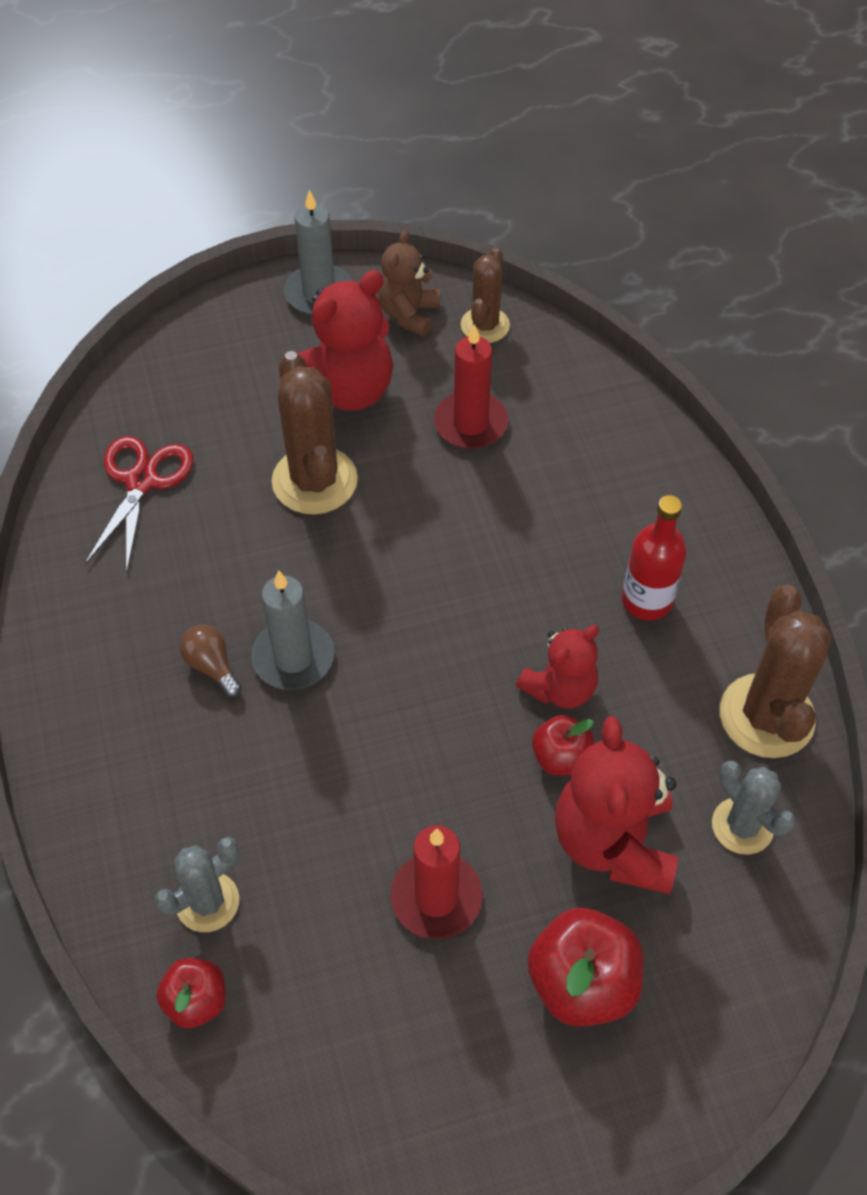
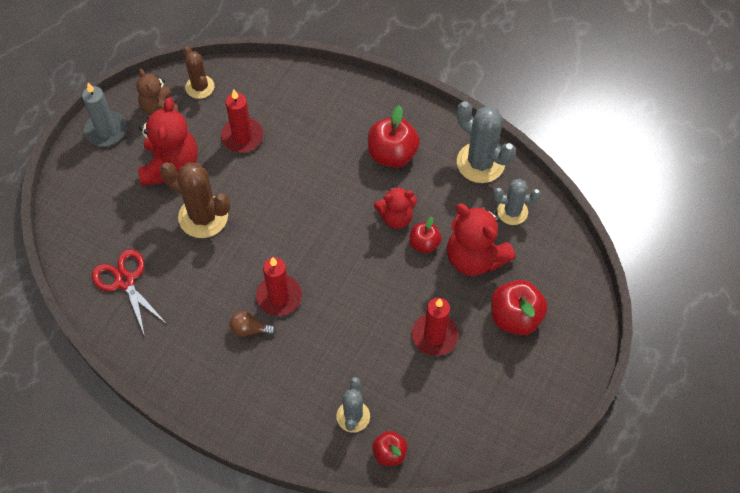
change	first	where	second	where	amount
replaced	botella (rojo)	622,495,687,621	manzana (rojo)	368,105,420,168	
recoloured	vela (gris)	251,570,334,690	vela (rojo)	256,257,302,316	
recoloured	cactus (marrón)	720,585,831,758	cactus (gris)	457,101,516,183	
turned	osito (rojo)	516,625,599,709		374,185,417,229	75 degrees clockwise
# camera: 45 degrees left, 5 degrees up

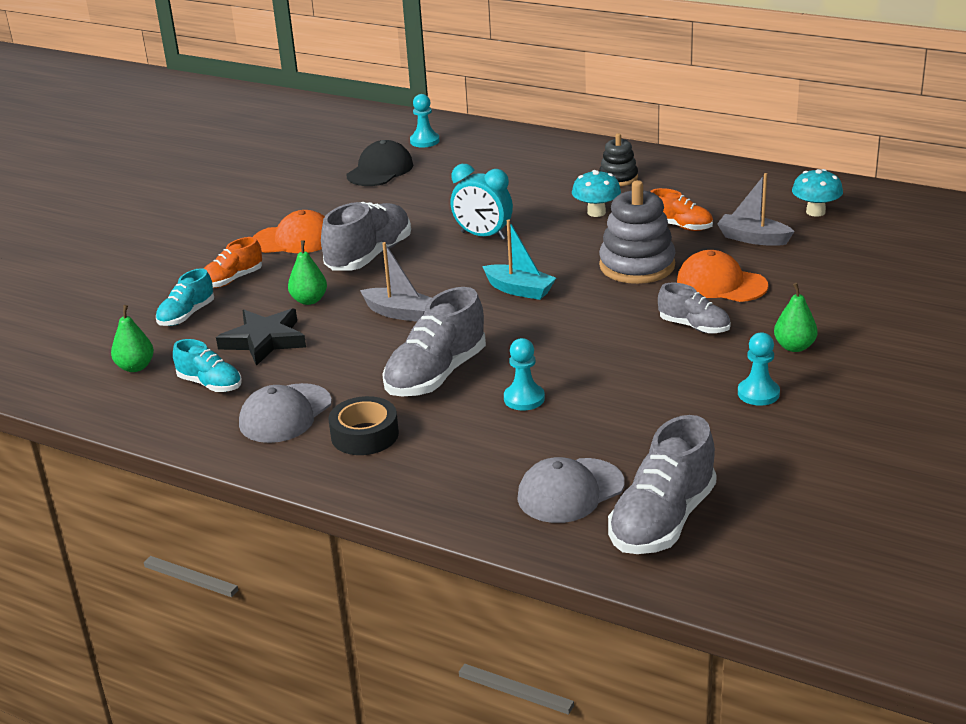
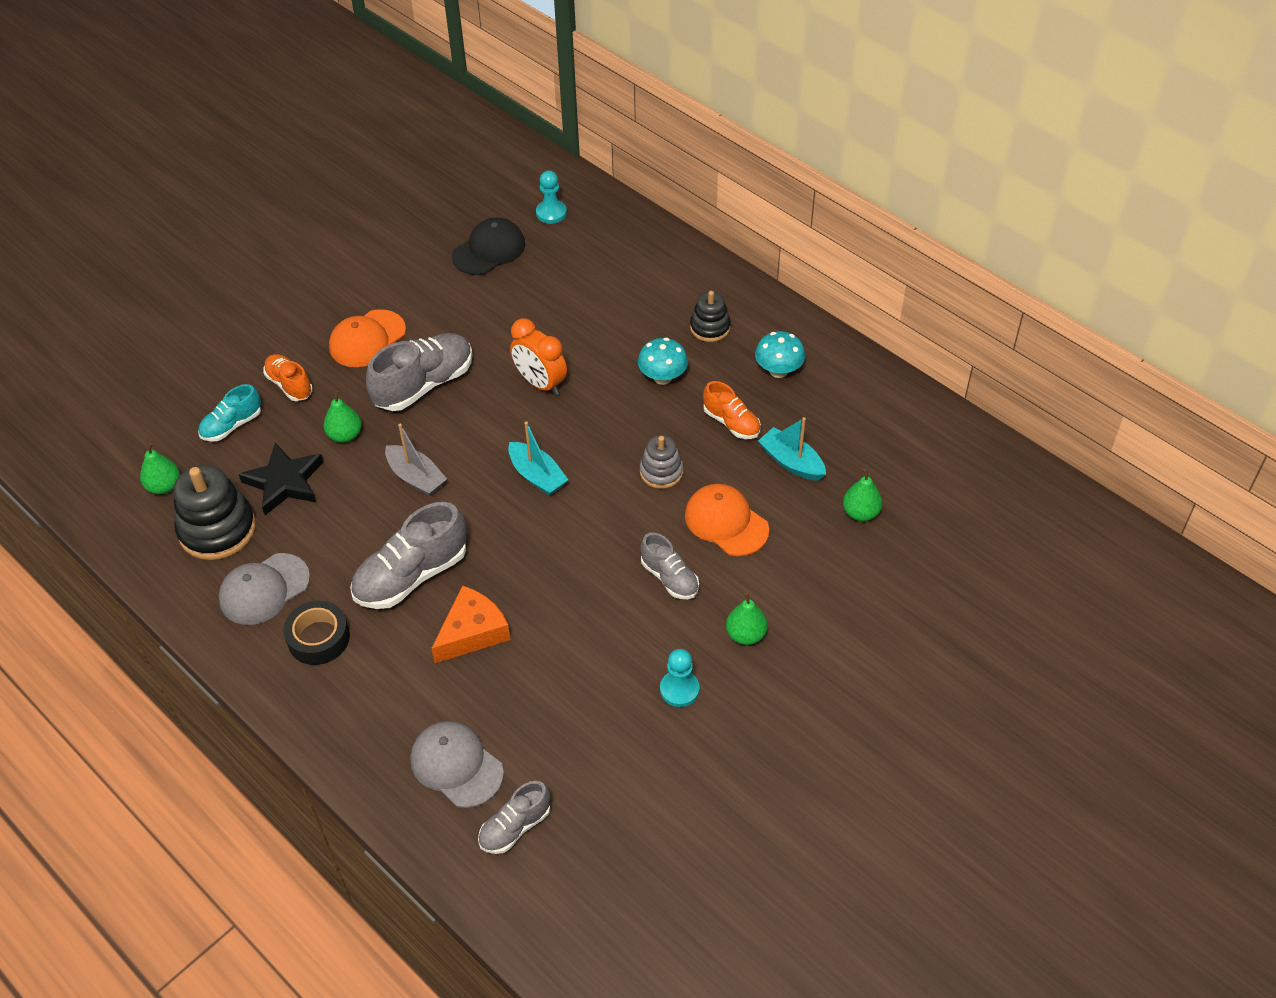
change	first	where	second	where	amount
added			pera (verde)	843,469,882,521	
moved	seta (turquesa)	792,169,843,217		755,331,805,378	
replaced	zapato (turquesa)	173,339,242,392	juguete apilable (negro)	174,465,256,560	
replaced	peón (turquesa)	504,338,545,410	queso (naranja)	431,585,511,663	
recoloured	despertador (turquesa)	450,164,513,240	despertador (naranja)	510,318,567,396	
recoloured	barco (gris)	717,173,795,246	barco (turquesa)	758,417,826,481	
turned	zapato (naranja)	203,237,262,288		263,354,313,401	75 degrees clockwise
turned	gorra (naranja)	253,210,325,253		329,309,406,367	120 degrees clockwise
turned	gorra (gris)	517,457,625,523		411,721,504,808	60 degrees clockwise
resized	juguete apilable (gris)	599,180,675,284		640,435,683,489	x0.58
resized	zapato (gris)	608,415,717,554		478,781,550,854	x0.58
# camera: 15 degrees right, 20 degrees up

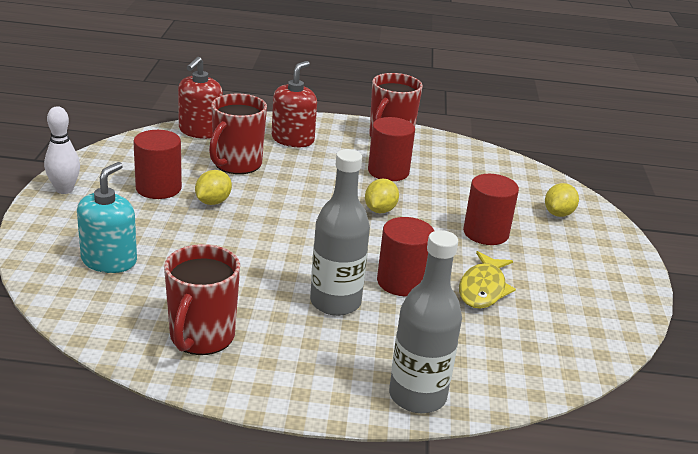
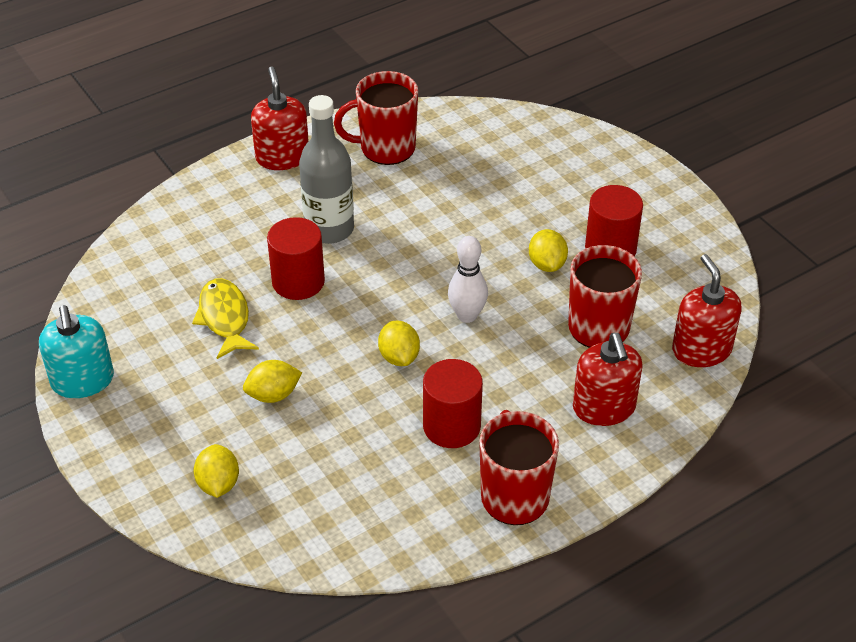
change	first	where	second	where	amount
removed	botella (gris)	389,230,462,413			
added			dispensador de jabón (rojo)	251,66,309,170	
moved	bolo (blanco)	44,107,80,194		448,236,488,323	
moved	dispensador de jabón (turquesa)	77,162,137,273		39,305,114,398	
replaced	cilindro (rojo)	463,174,519,245	limón (amarillo)	243,360,302,403	
turned	taza (rojo)	164,244,240,355		334,71,418,165	75 degrees counterclockwise
# camera: 145 degrees right, 15 degrees up

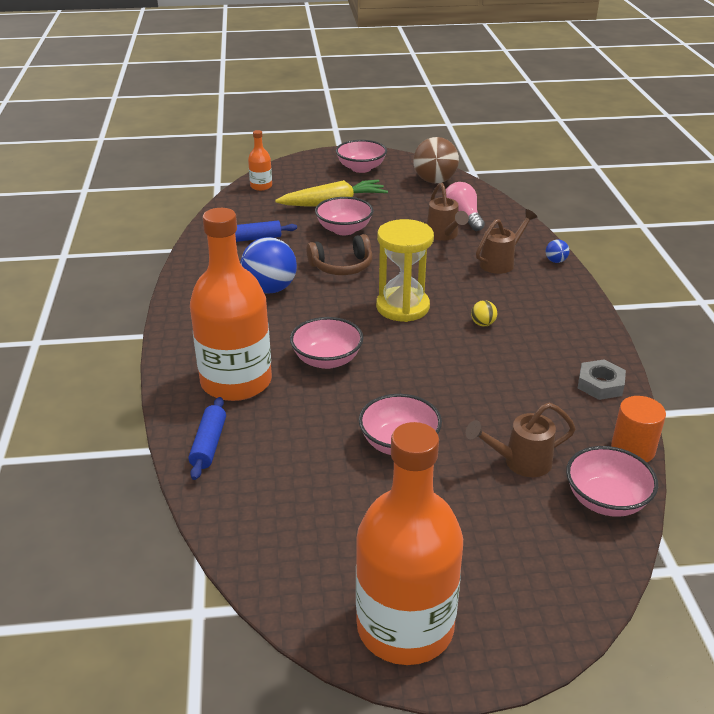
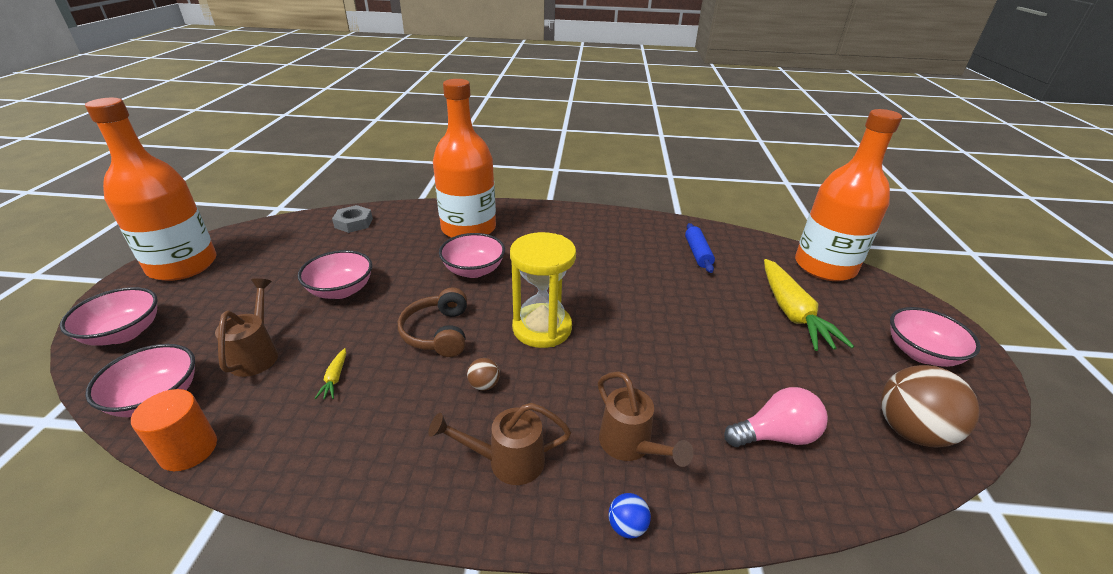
change	first	where	second	where	amount
removed	rodillo (azul)	188,397,226,480			
removed	pelota (azul)	240,237,297,293			
added			zanahoria (amarillo)	314,348,346,399	
moved	auriculares (marrón)	306,234,373,275		398,287,467,357	
moved	cuenco (rosa)	315,197,373,235		60,287,158,346	
moved	regadera (marrón)	427,183,469,241		428,402,571,485	
moved	tuerca (gris)	578,359,626,400		332,205,373,233	
recoloured	pelota (amarillo)	471,300,497,326	pelota (marrón)	467,358,500,391	
resized	botella (naranja)	248,130,272,191		795,109,902,281	x2.30
# camera: 100 degrees right, 0 degrees up

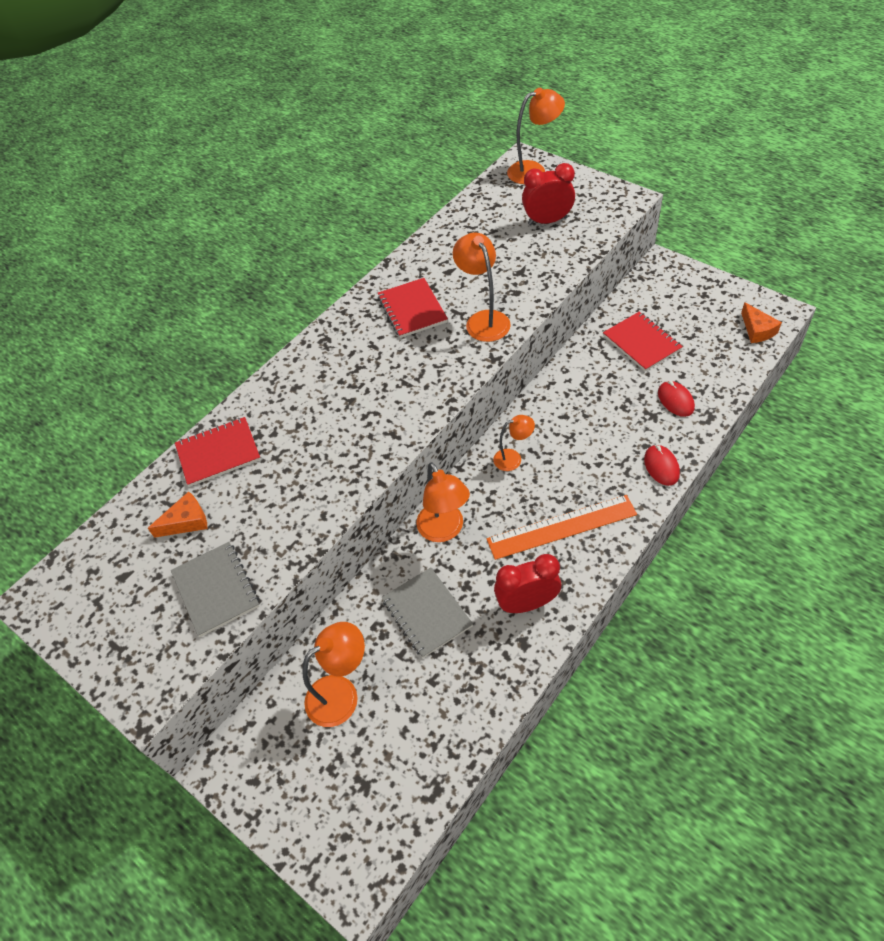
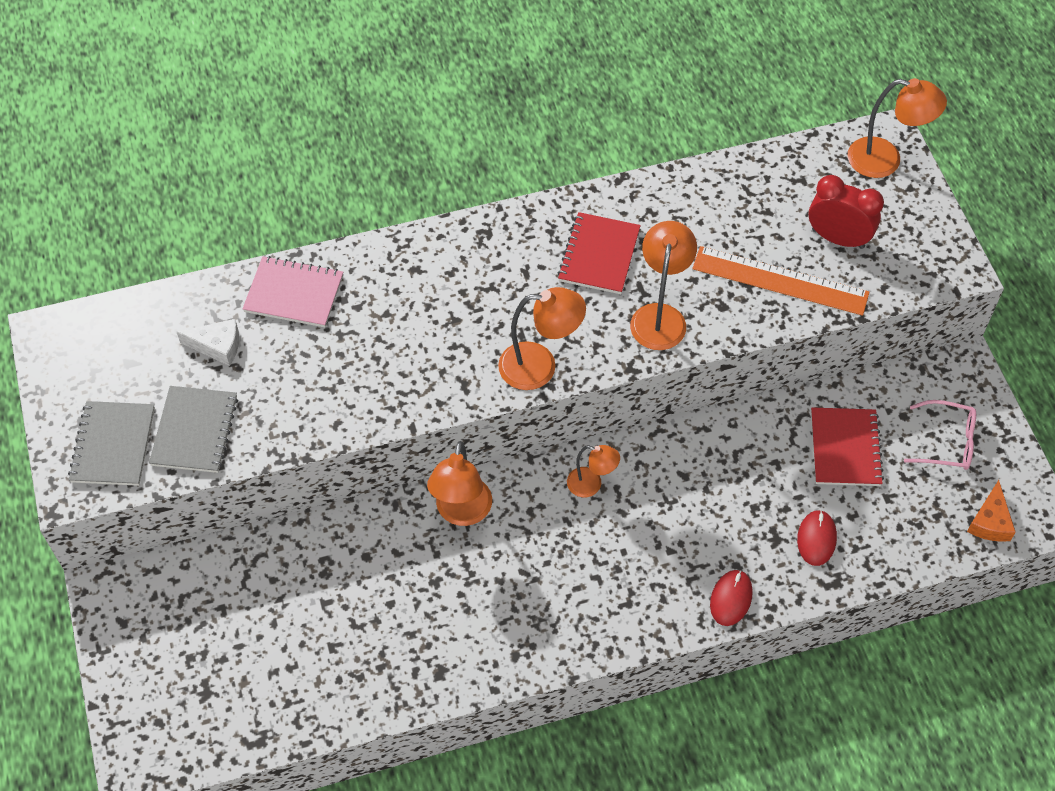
change	first	where	second	where	amount
removed	despertador (rojo)	494,554,561,613			
added			gafas (rosa)	904,400,976,470	
moved	lámpara (naranja)	302,622,365,727		498,287,586,390	
moved	cuaderno (gris)	382,567,473,658		68,401,155,486	
moved	regla (naranja)	487,495,637,560		692,246,870,315	
recoloured	queso (naranja)	148,491,208,538	queso (blanco)	177,319,239,366	
recoloured	cuaderno (rojo)	175,417,261,487	cuaderno (rosa)	242,256,343,327	
# camera: 30 degrees right, 5 degrees up

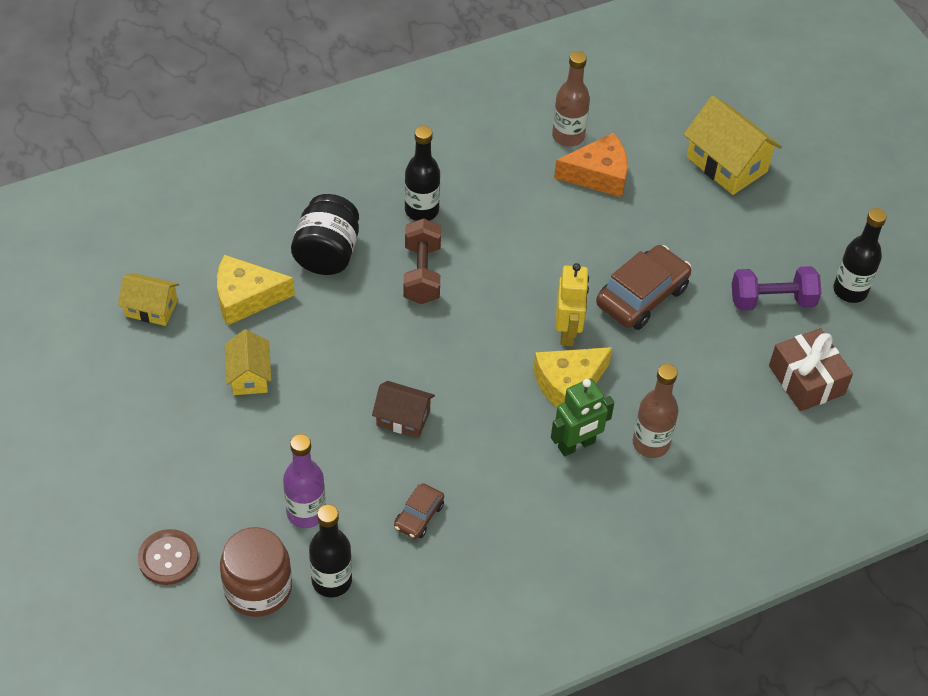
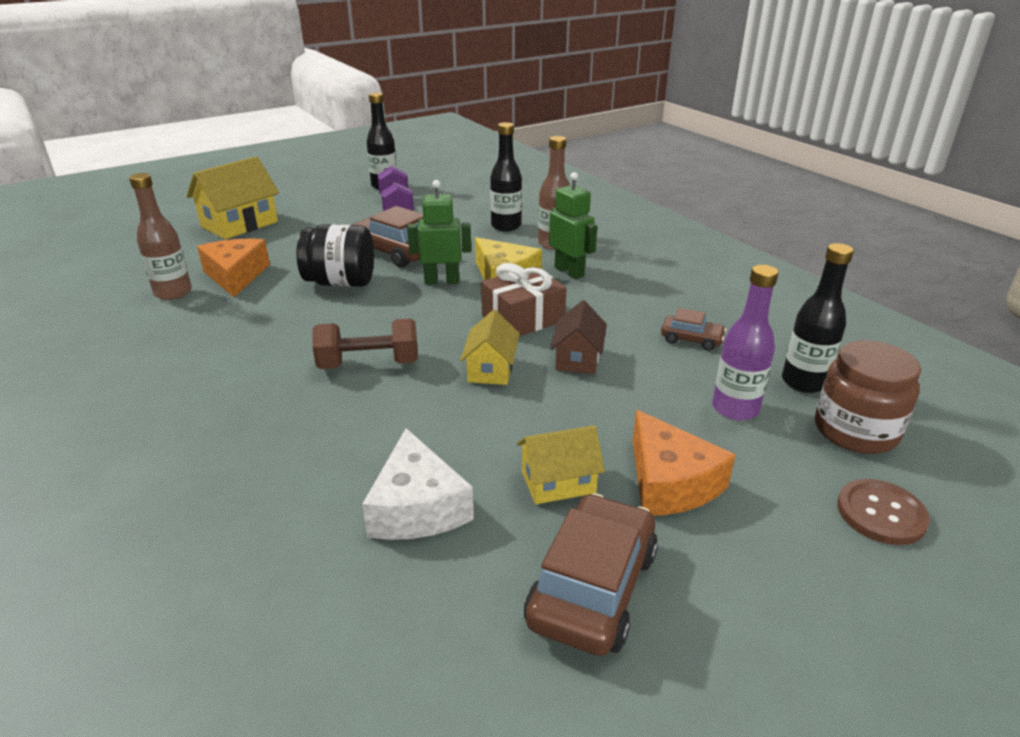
change	first	where	second	where	amount
added			coche (marrón)	524,493,658,656	
added			queso (naranja)	633,410,735,516	
moved	casa (amarillo)	118,273,179,326		460,310,520,385	
moved	tarro (negro)	291,194,359,275		297,224,374,287	
moved	botella (negro)	405,126,440,221		490,122,522,231	
moved	regalo (marrón)	769,328,853,411		481,263,567,336	
recoloured	queso (amarillo)	217,255,295,326	queso (blanco)	362,428,474,540	
recoloured	robot (amarillo)	556,263,589,346	robot (verde)	407,180,471,285	
# camera: 95 degrees left, 20 degrees down

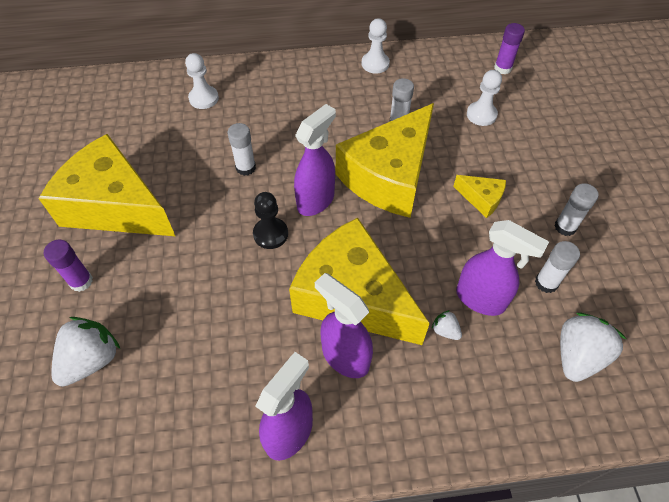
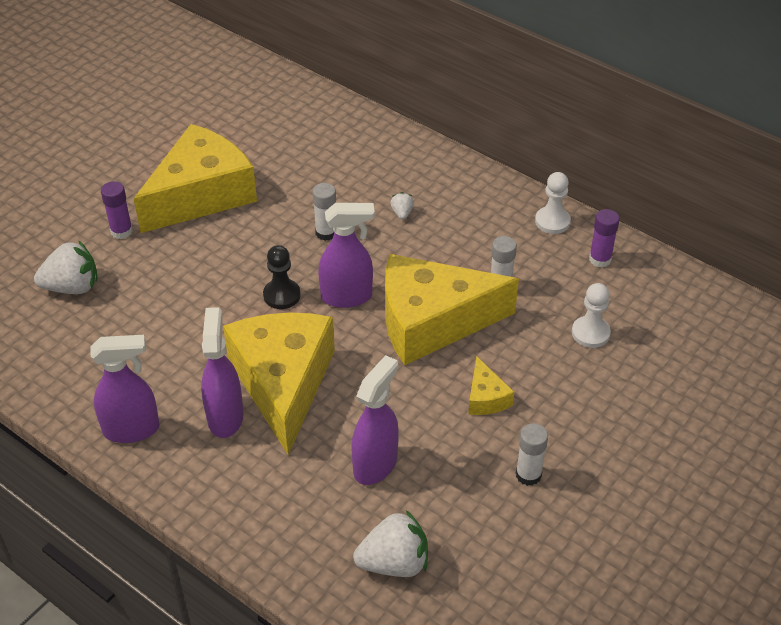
change	first	where	second	where	amount
removed	peón (blanco)	185,53,219,109			
removed	barra de pegamento (blanco)	535,241,580,293			
moved	fresa (blanco)	432,310,462,340		390,192,414,220	
moved	barra de pegamento (morado)	494,23,525,74		589,209,620,268	
turned	queso (amarillo)	38,134,175,236		134,124,257,233	60 degrees clockwise
turned	pulverizador (morado)	456,220,549,316		352,355,399,485	135 degrees counterclockwise
# camera: 45 degrees right, 10 degrees down

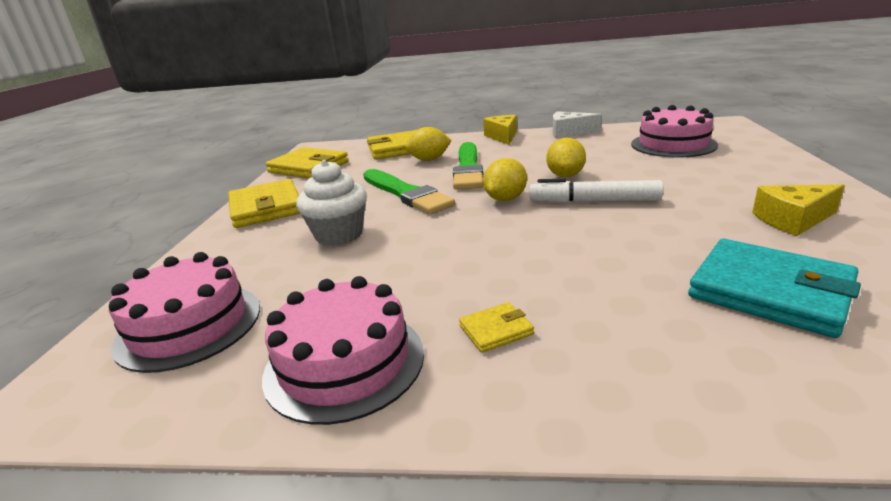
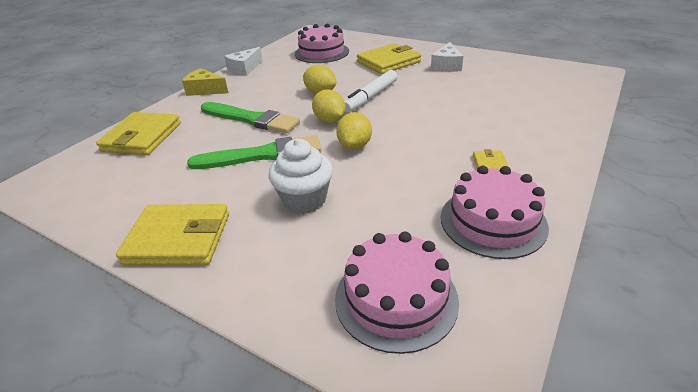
change	first	where	second	where	amount
removed	cartera (turquesa)	688,239,861,338			
moved	cartera (amarillo)	266,147,349,178		357,43,421,74	
moved	limón (amarillo)	405,127,452,161		336,112,372,150	
recoloured	queso (amarillo)	752,184,845,236	queso (blanco)	431,42,463,72	
# camera: 65 degrees left, 10 degrees up

